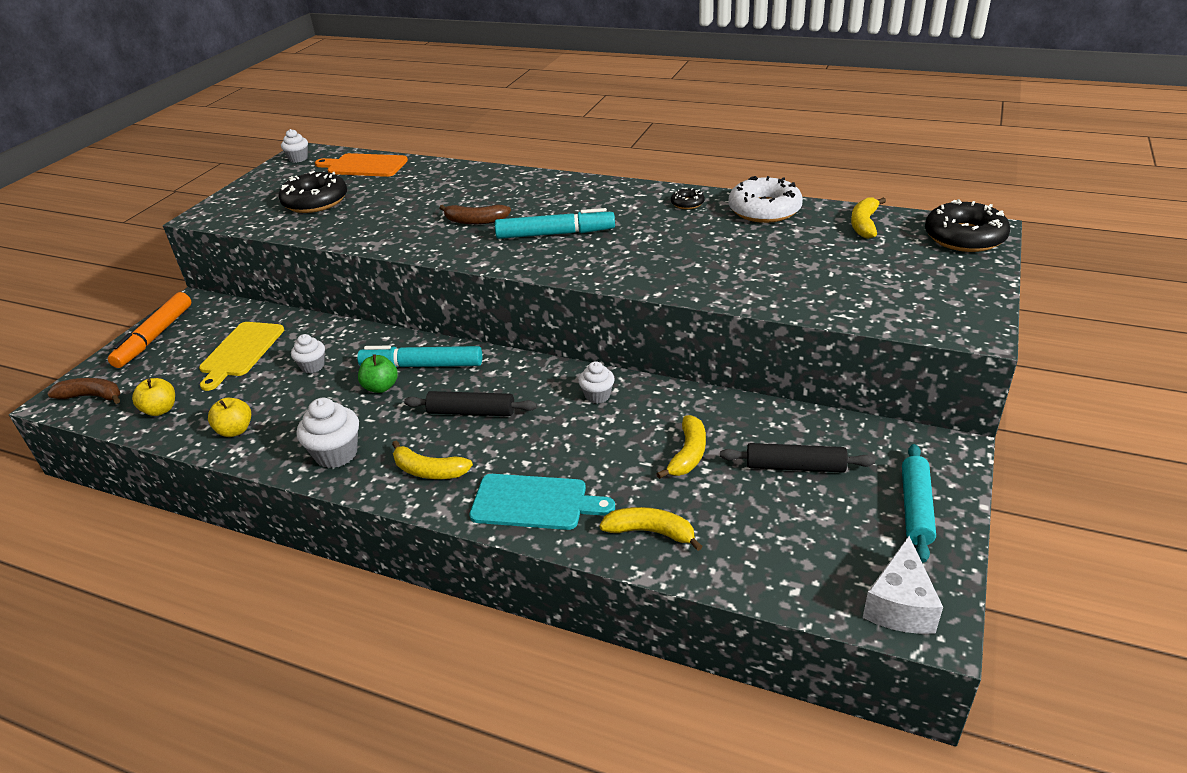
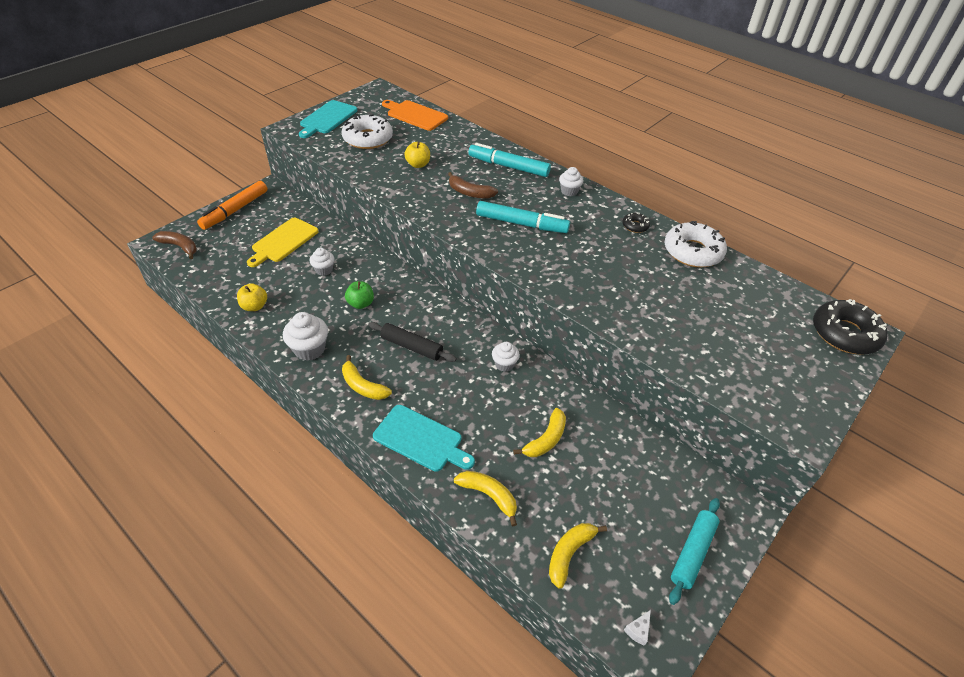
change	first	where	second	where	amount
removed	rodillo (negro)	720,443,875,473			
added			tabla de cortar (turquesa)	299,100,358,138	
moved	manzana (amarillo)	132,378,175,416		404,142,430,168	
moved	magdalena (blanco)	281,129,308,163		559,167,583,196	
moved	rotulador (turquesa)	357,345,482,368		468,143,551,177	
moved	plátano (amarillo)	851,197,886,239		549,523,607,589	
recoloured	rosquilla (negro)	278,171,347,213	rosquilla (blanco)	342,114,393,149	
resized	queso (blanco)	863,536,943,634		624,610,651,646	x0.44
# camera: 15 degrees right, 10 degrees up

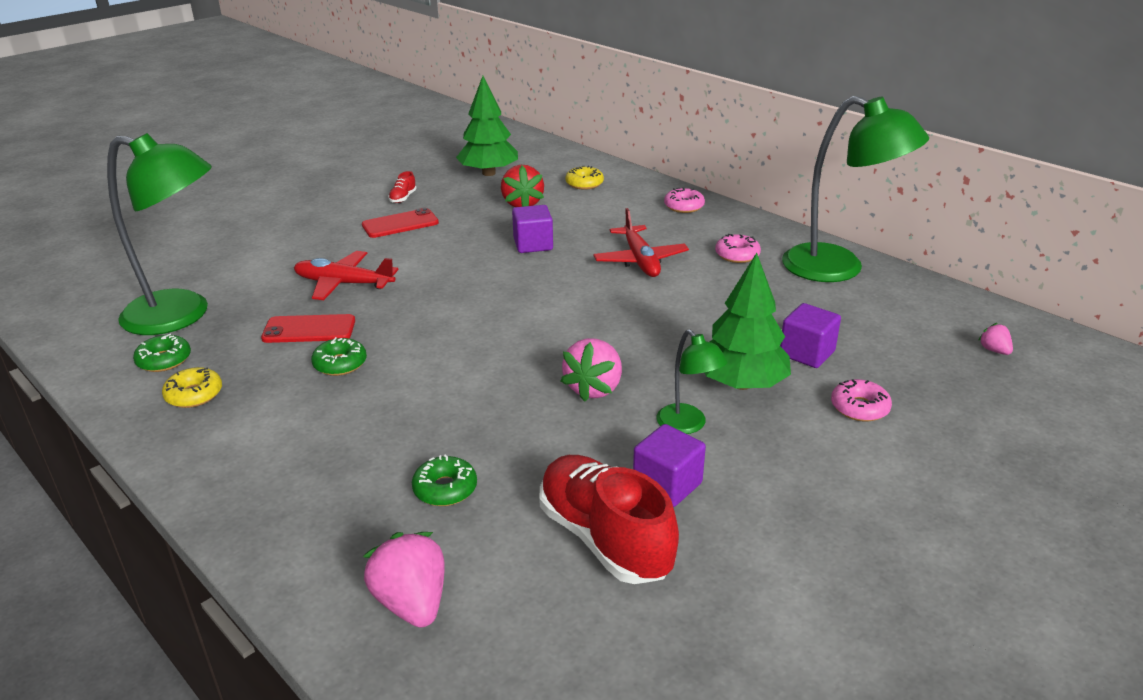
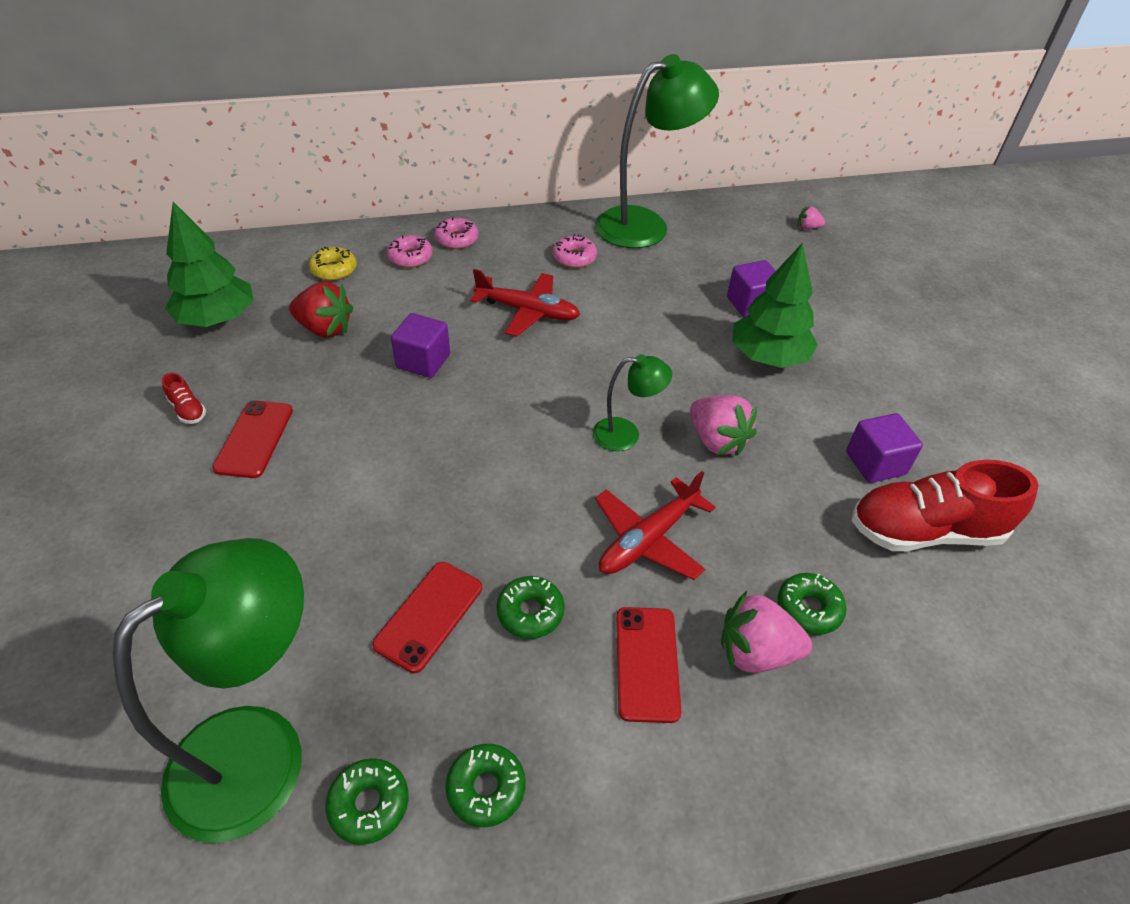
change	first	where	second	where	amount
added			móvil (rojo)	616,607,681,723	
moved	avión (rojo)	294,251,399,300		595,471,715,580	
moved	fresa (rosa)	363,532,445,628		721,591,812,673	
moved	lámpara (verde)	657,329,728,434		593,354,672,451	
moved	rosquilla (rosa)	831,379,892,422		387,235,433,268	
recoloured	rosquilla (amarillo)	162,367,222,408	rosquilla (verde)	445,744,526,827	
# camera: 60 degrees left, 15 degrees up

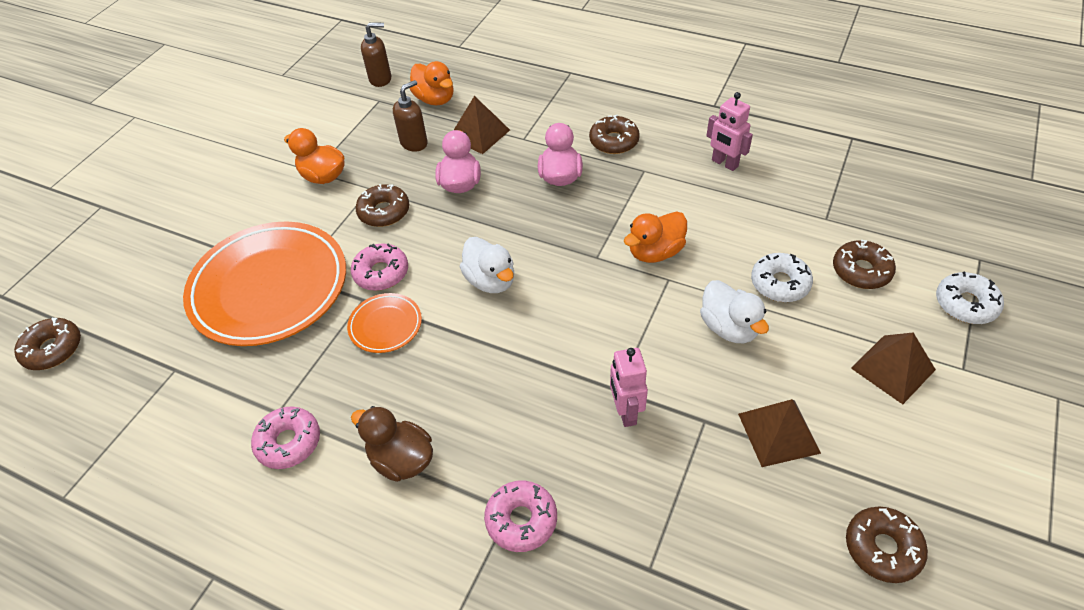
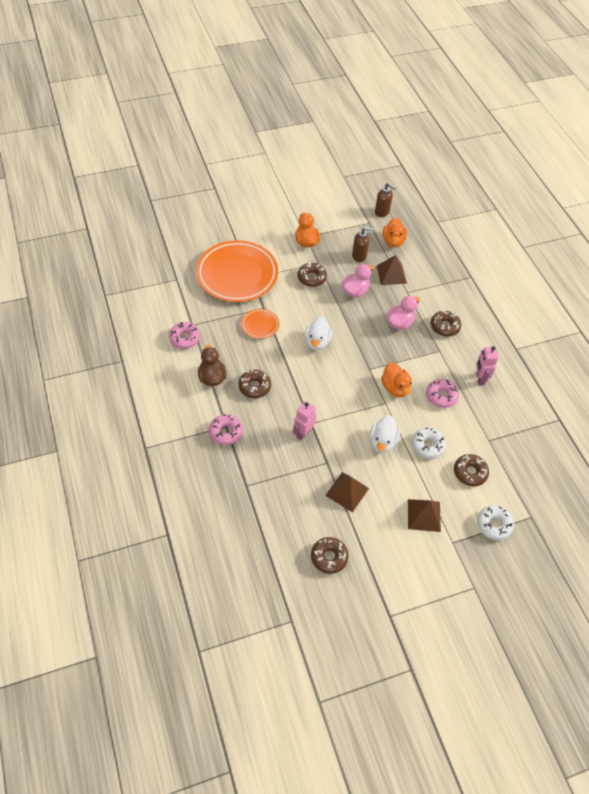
change	first	where	second	where	amount
moved	rosquilla (marrón)	14,318,81,370		238,370,271,398	
moved	rosquilla (rosa)	351,243,408,291		426,379,459,408	
turned	pato (naranja)	624,212,687,263		381,362,412,398	120 degrees counterclockwise
# camera: 40 degrees right, 5 degrees up

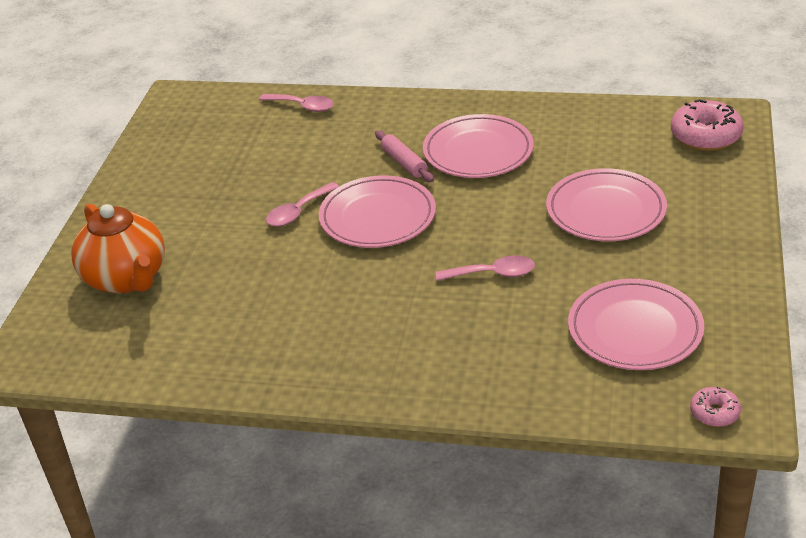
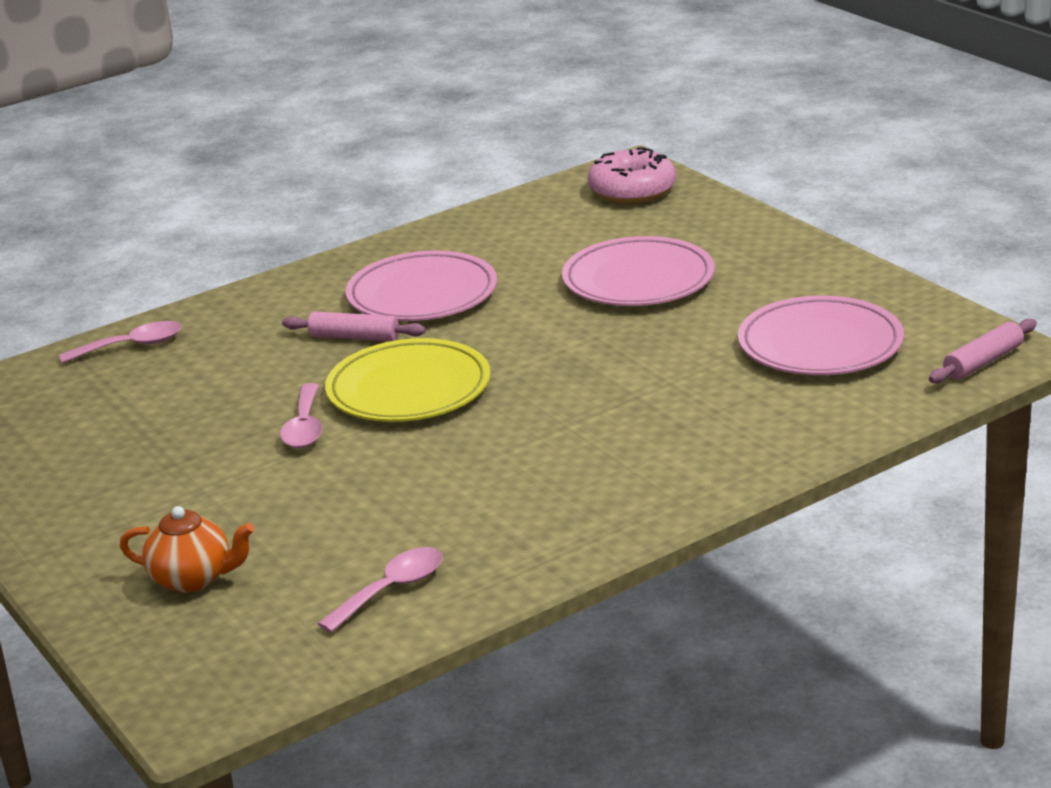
change	first	where	second	where	amount
moved	cuchara (rosa)	436,255,535,281		318,547,443,633	
replaced	rosquilla (rosa)	690,387,741,427	rodillo (rosa)	929,318,1037,383	
recoloured	plato (rosa)	319,175,436,248	plato (amarillo)	325,338,491,422	
resized	tetera (naranja)	71,204,165,294		120,506,254,593	x0.61
# camera: 45 degrees left, 10 degrees down

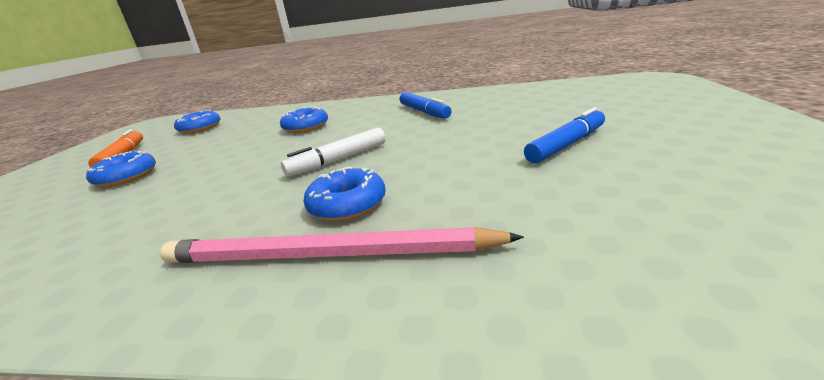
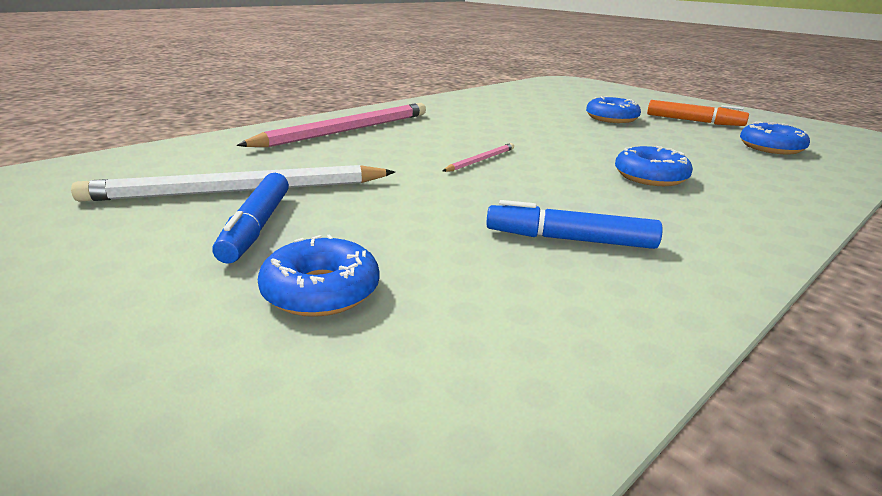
change	first	where	second	where	amount
added			lápiz (blanco)	71,165,395,202	
moved	rosquilla (azul)	304,167,386,221		258,234,379,317	
replaced	rotulador (blanco)	281,128,386,177	lápiz (rosa)	443,143,514,172	
# camera: 125 degrees right, 0 degrees up

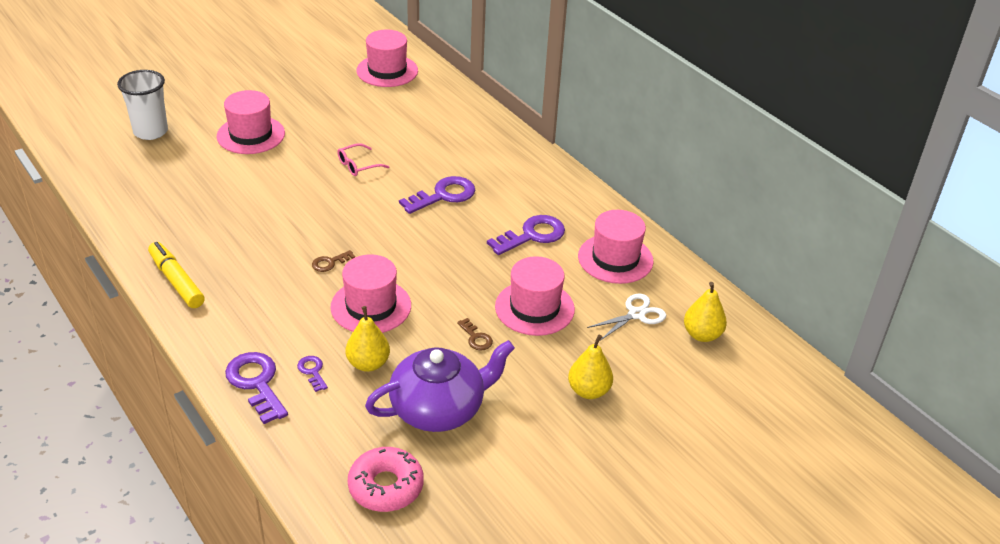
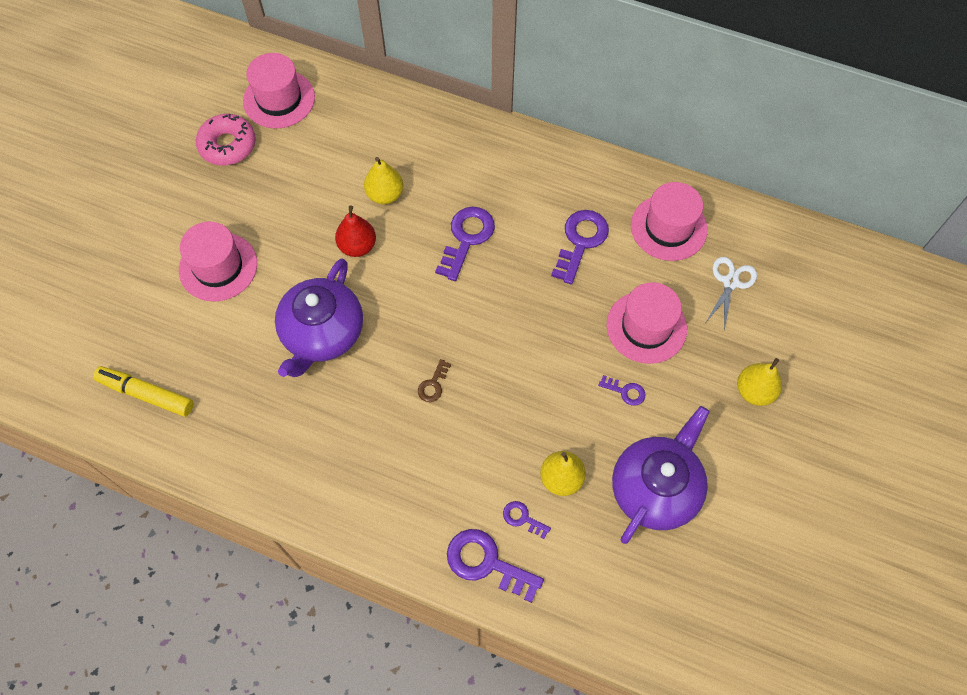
change	first	where	second	where	amount
removed	vaso (blanco)	117,70,168,140			
removed	sombrero (rosa)	330,254,411,333			
added			tetera (morado)	275,258,363,377	
moved	rotulador (amarillo)	148,242,205,308		93,366,194,417	
moved	rosquilla (rosa)	348,447,424,512		196,114,256,166	
moved	pera (amarillo)	684,282,727,342		364,157,403,204	
replaced	gafas (rosa)	337,143,389,176	pera (rojo)	335,206,376,257	
recoloured	llave (marrón)	457,318,493,350	llave (morado)	598,375,645,406	
# camera: 30 degrees left, 25 degrees up

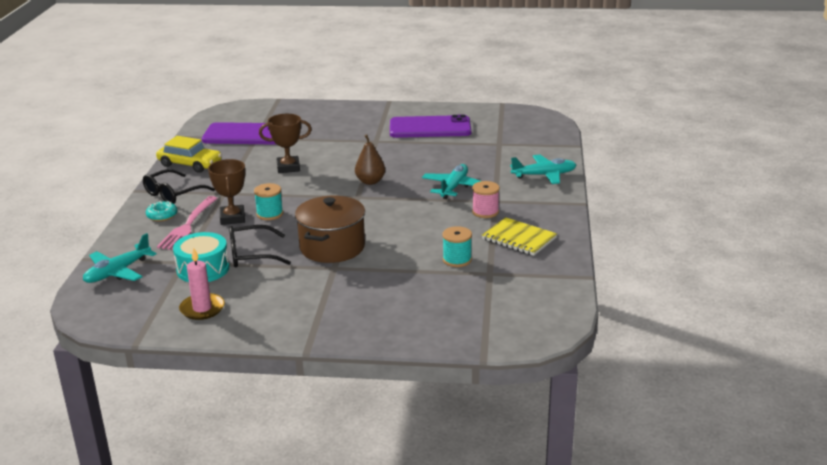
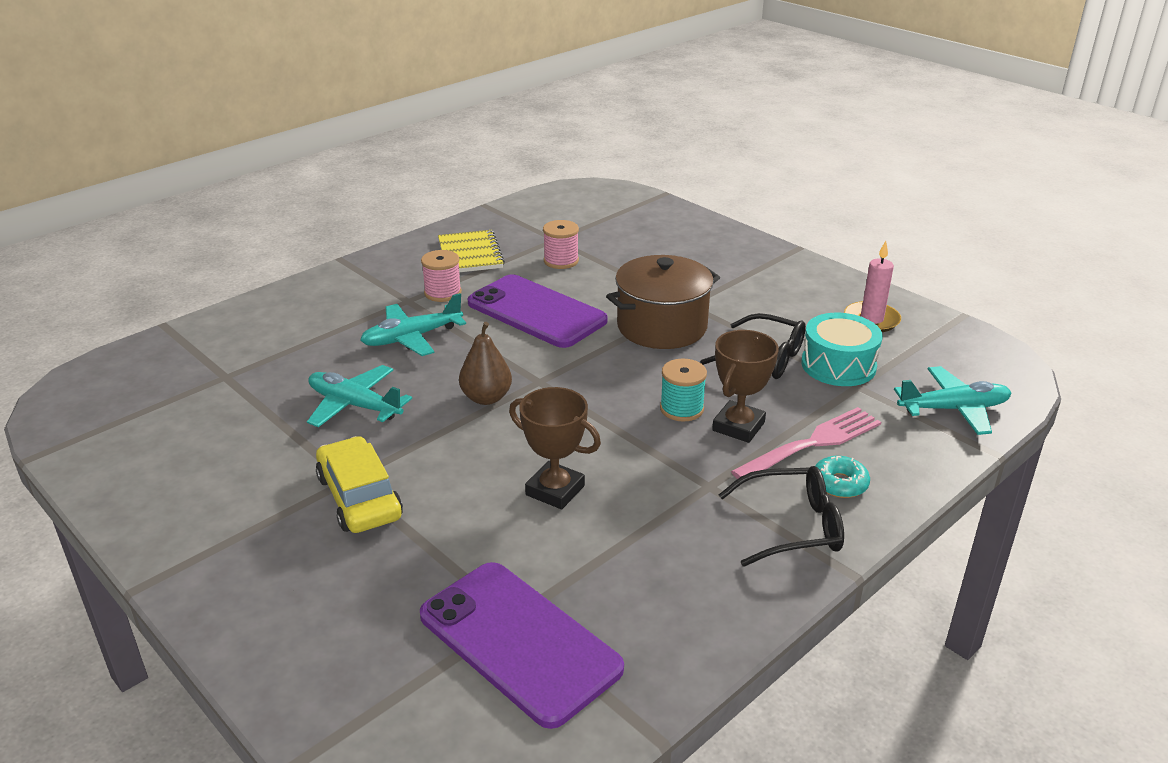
change	first	where	second	where	amount
moved	coche (amarillo)	156,136,222,173		316,436,403,533	
moved	móvil (morado)	390,115,472,138		468,274,608,348	
moved	avión (turquesa)	510,155,576,184		307,365,412,427	
recoloured	carrete (turquesa)	442,226,472,267	carrete (rosa)	543,220,579,269	
# camera: 140 degrees left, 5 degrees up

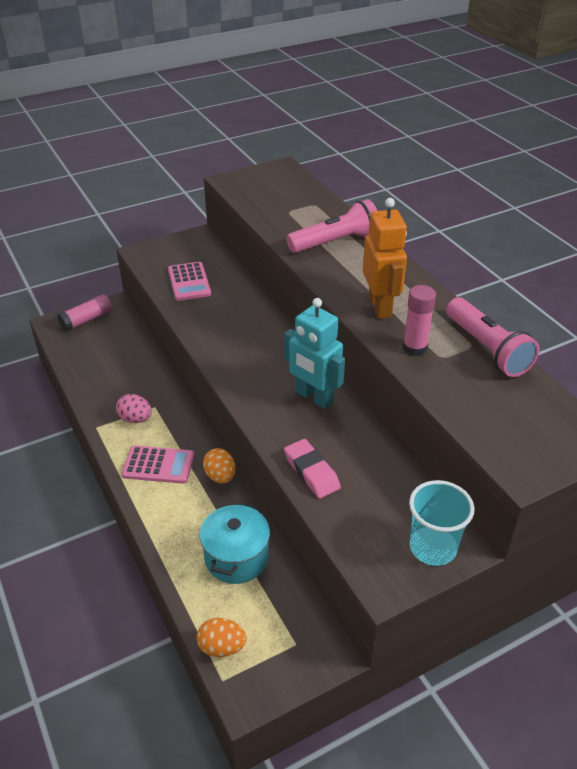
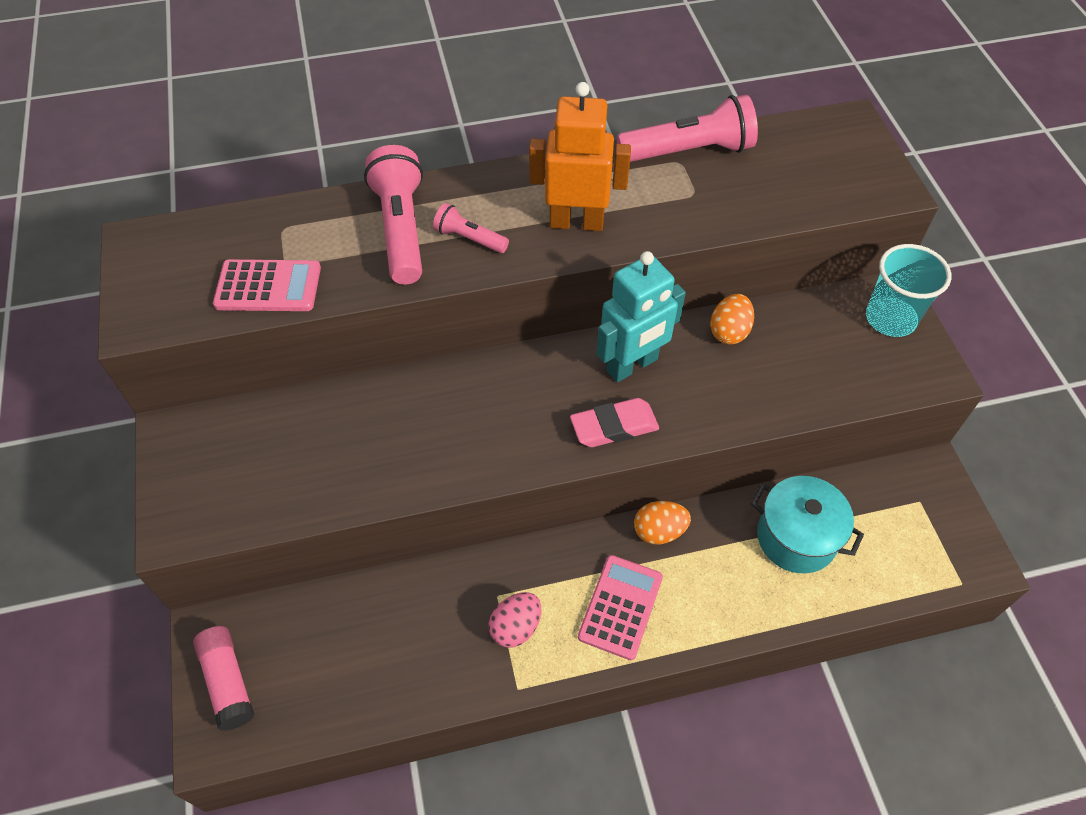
change	first	where	second	where	amount
removed	barra de pegamento (rosa)	403,285,436,356			
added			lámpara de mano (rosa)	433,203,509,253	
moved	calculadora (rosa)	168,262,211,301		213,259,321,311	
moved	huevo (naranja)	197,618,247,657		710,294,754,345	
moved	goma de borrar (rosa)	284,439,341,499		570,398,659,447	
# camera: 75 degrees left, 15 degrees up

